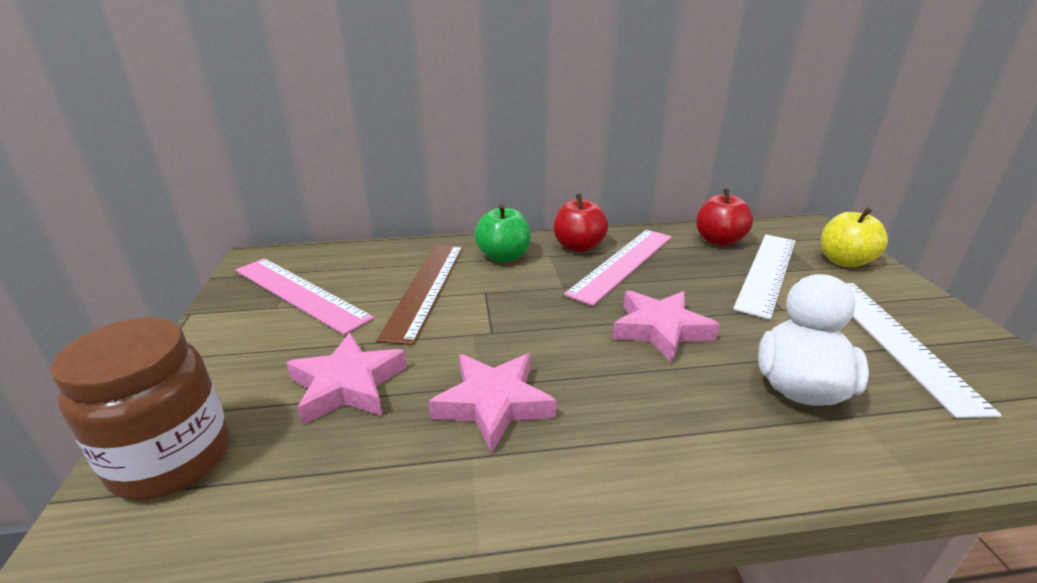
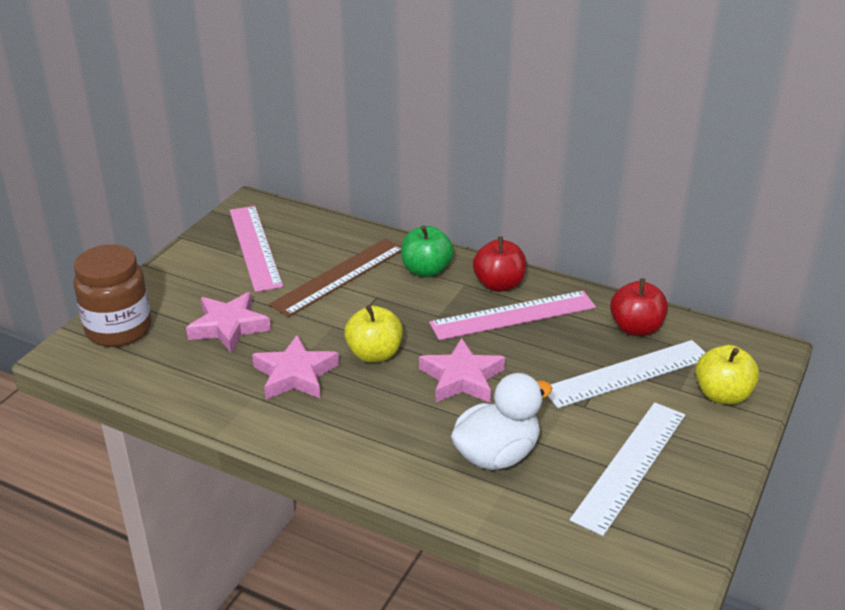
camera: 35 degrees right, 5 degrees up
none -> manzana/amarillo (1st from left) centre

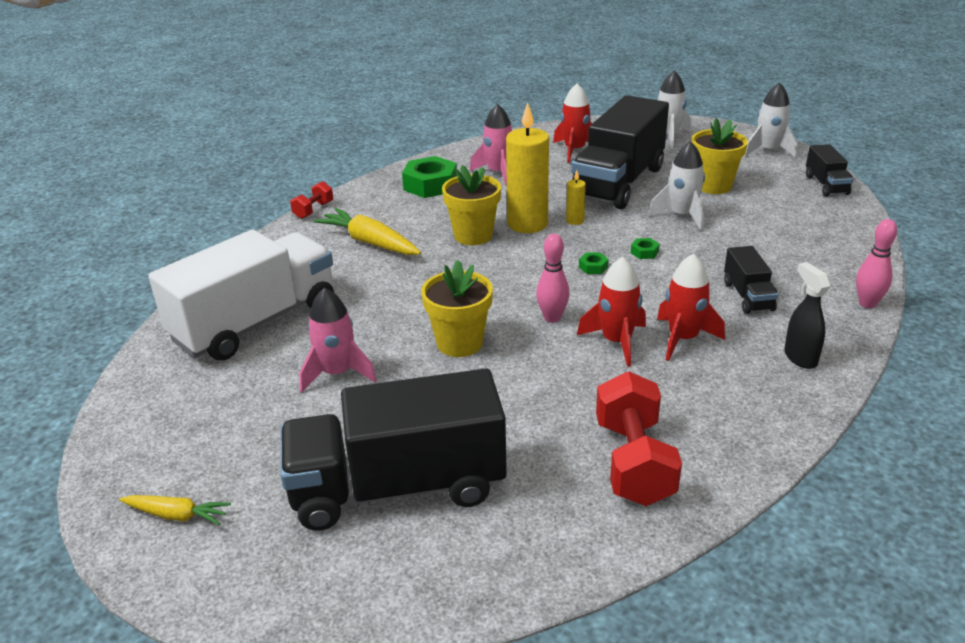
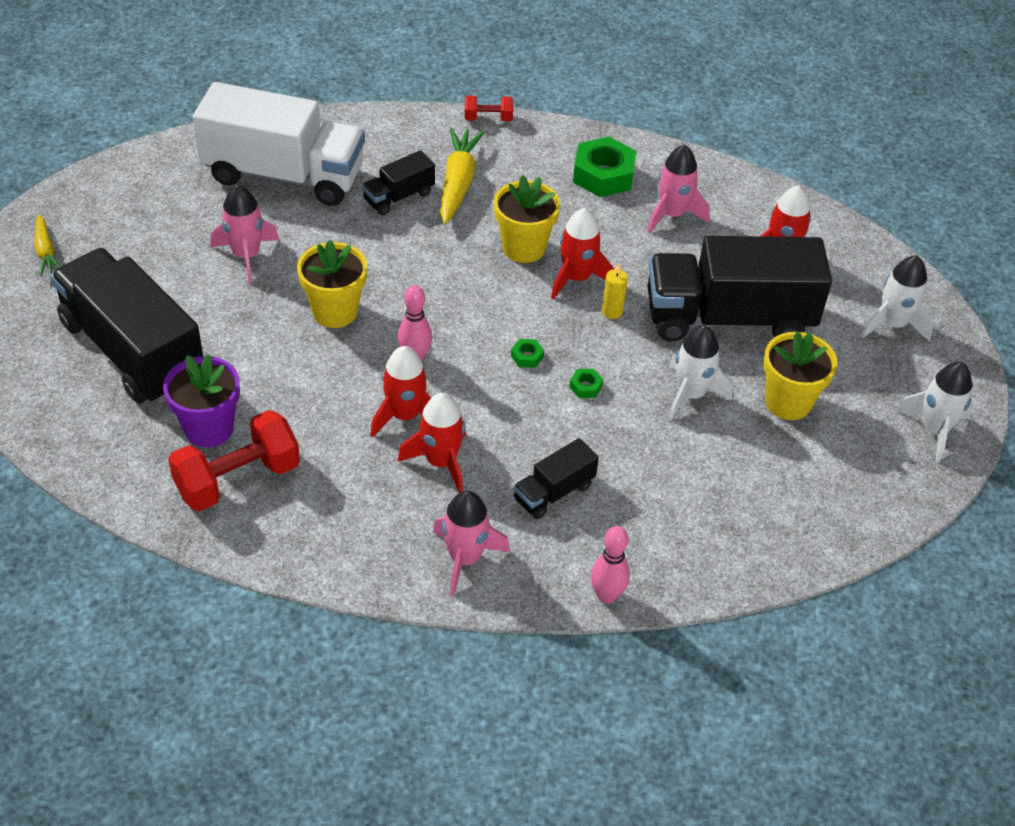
camera: 55 degrees right, 15 degrees up
none -> maceta/morado middle left
camión/negro (4th from left in the first image) top right -> camión/negro (2nd from left) top centre, moved
pulverizador/negro middle right -> cohete/rosa (2nd from left) centre
vela/amarillo (1st from left) top centre -> cohete/rojo (3rd from left) top centre

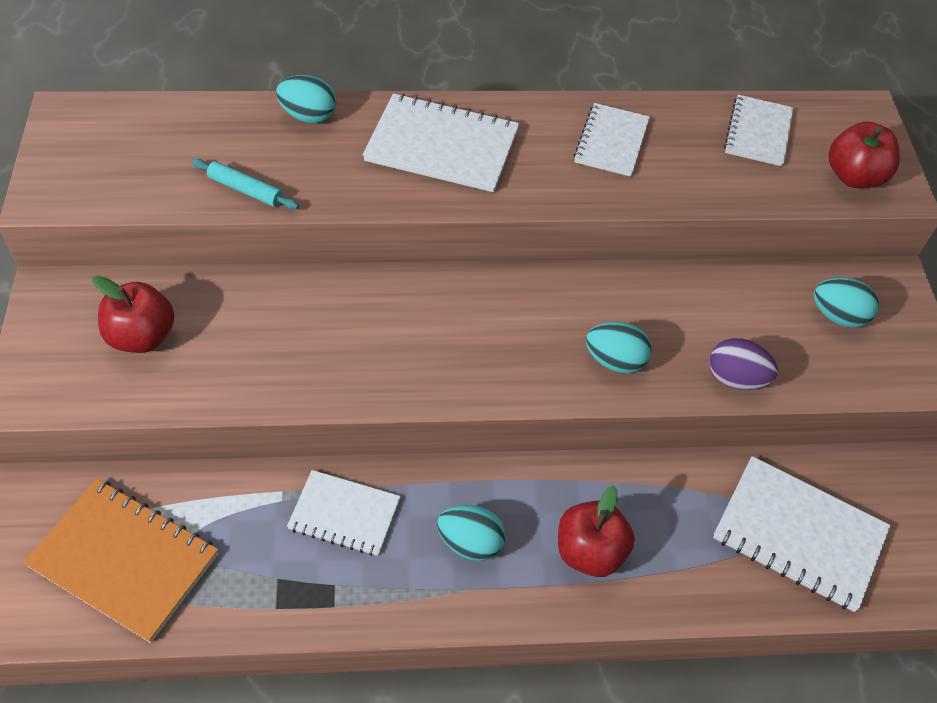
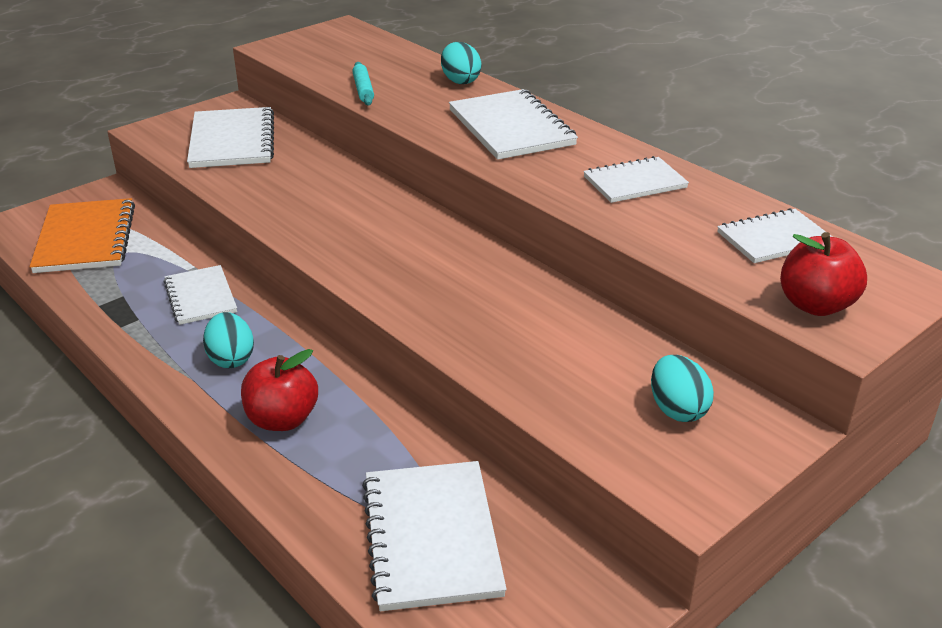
camera: 55 degrees right, 20 degrees down
manzana/rojo (1st from left) middle left -> cuaderno/blanco (2nd from left) top left
huevo/turquesa (3rd from left) centre -> none
huevo/morado middle right -> none

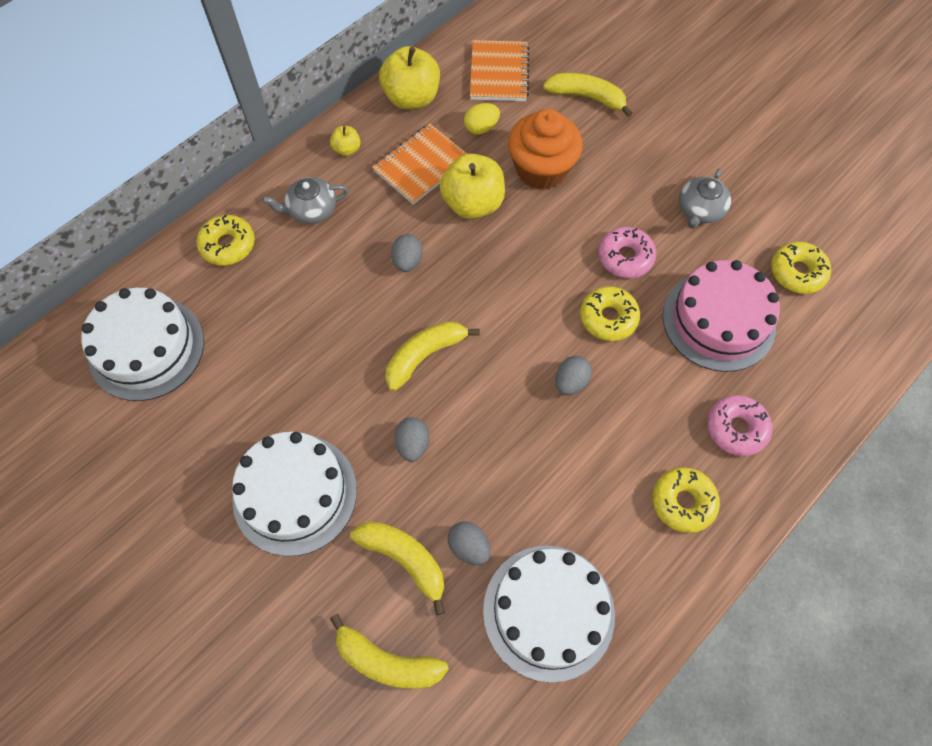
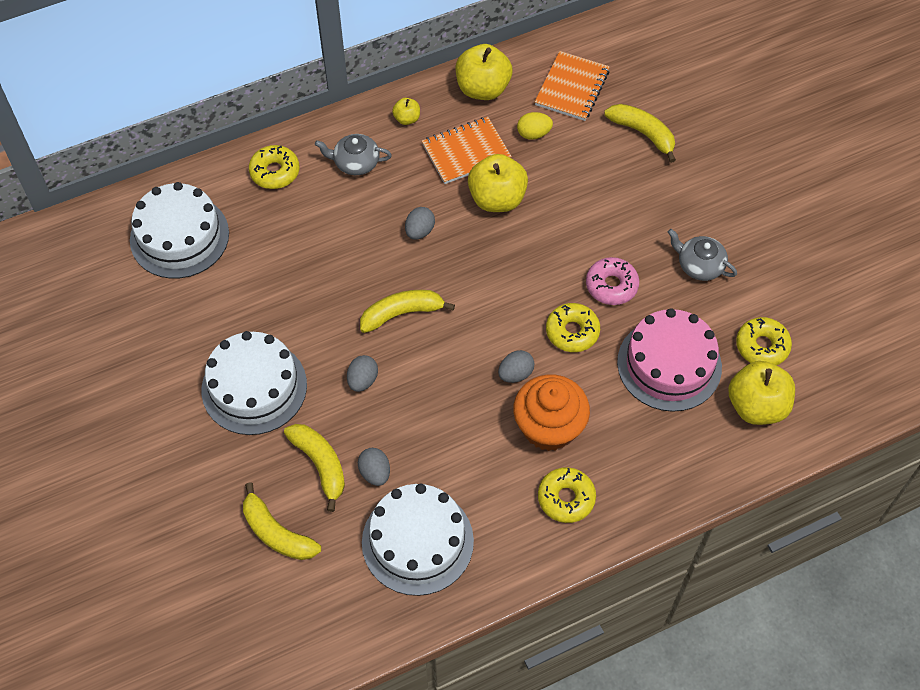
camera: 20 degrees right, 5 degrees down
magdalena/naranja top centre -> magdalena/naranja centre, moved
tetera/gris (2nd from left) top right -> tetera/gris (2nd from left) middle right, 75 degrees clockwise
none -> manzana/amarillo (4th from left) middle right
rosquilla/rosa (2nd from left) middle right -> none

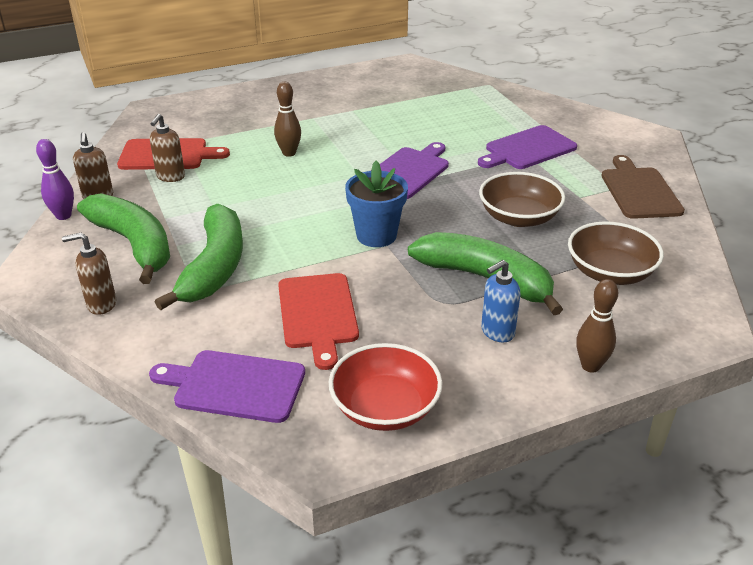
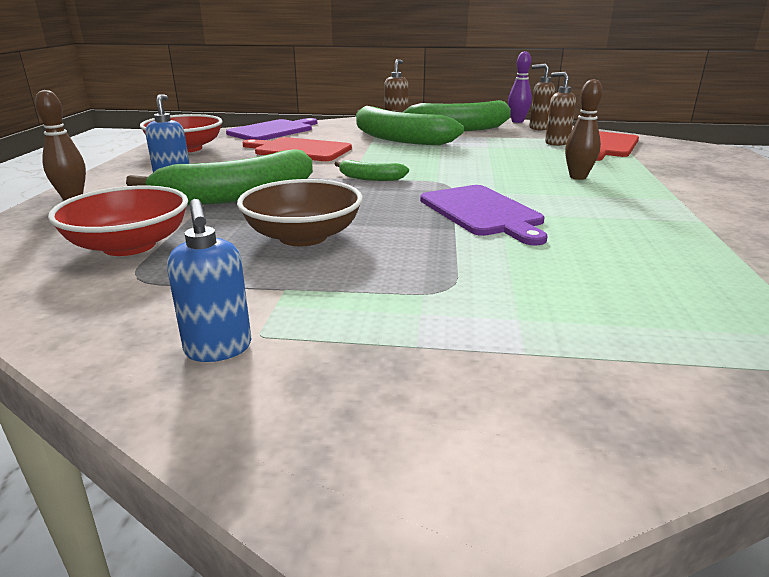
camera: 120 degrees right, 10 degrees down
cuenco/marrón (2nd from left) middle right -> cuenco/rojo (1st from left) middle left
tabla de cortar/marrón top right -> dispensador de jabón/azul (2nd from left) middle left
maceta/azul centre -> plátano/verde (2nd from left) top centre
tabla de cortar/morado (3rd from left) top right -> none

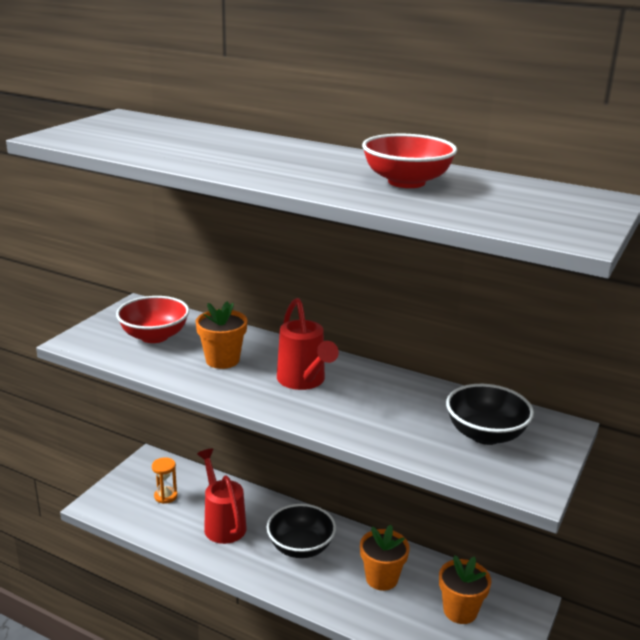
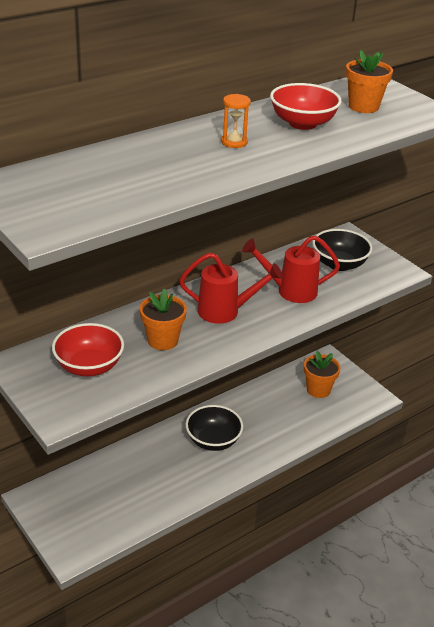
camera: 65 degrees left, 10 degrees up
reloj de arena/naranja bottom left -> reloj de arena/naranja top centre, moved
regadera/rojo (1st from left in the first image) bottom centre -> regadera/rojo (2nd from left) middle right, moved
maceta/naranja (2nd from left in the first image) bottom centre -> maceta/naranja (3rd from left) top right, moved

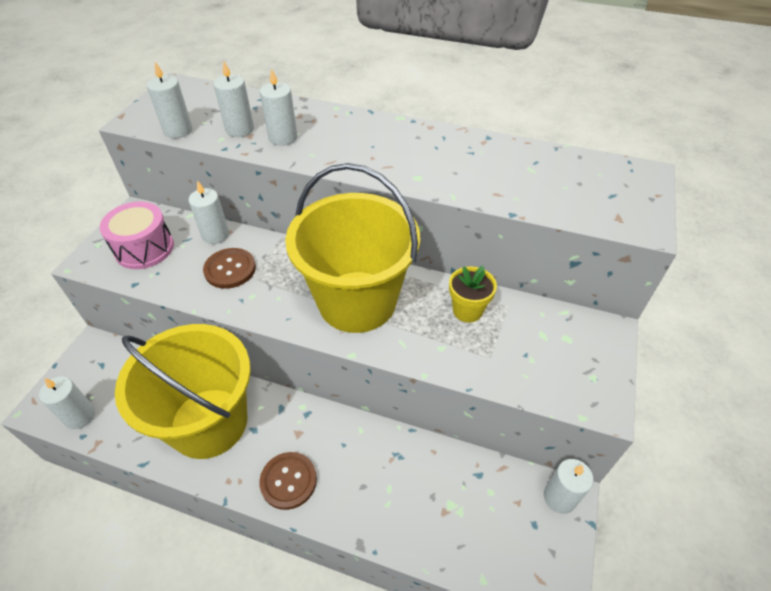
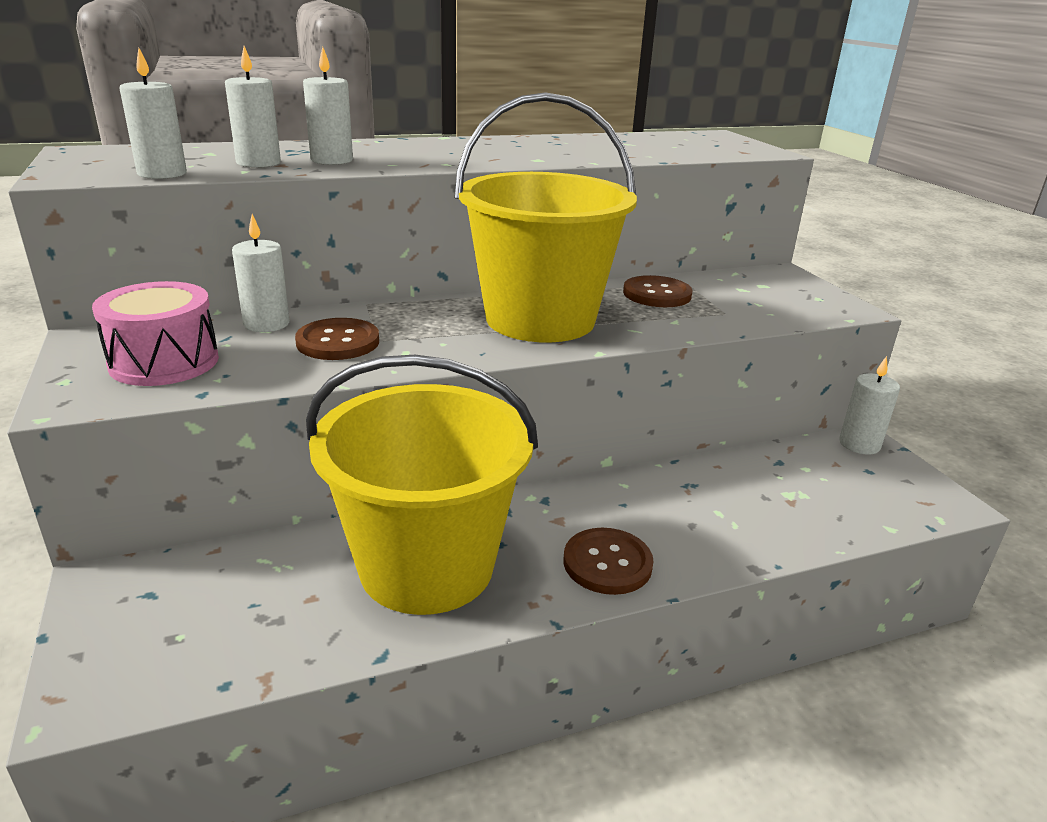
camera: 40 degrees left, 20 degrees down
maceta/amarillo centre -> botón/marrón (3rd from left) centre
vela/blanco (1st from left) bottom left -> none

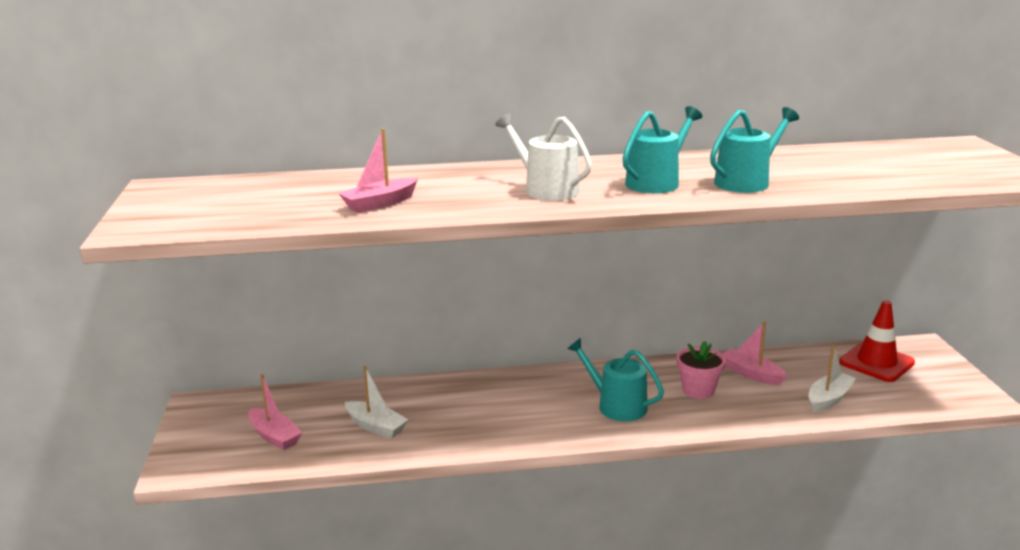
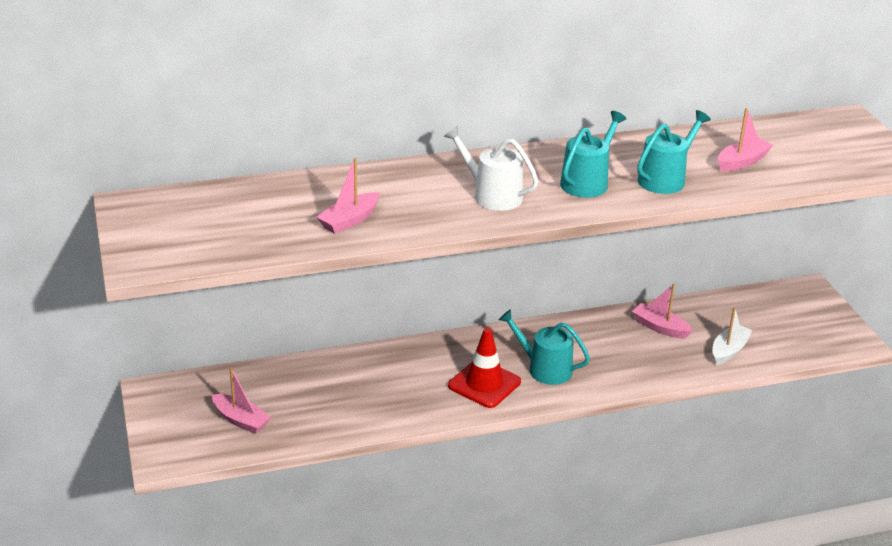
camera: 10 degrees left, 10 degrees up
cono de tráfico/rojo middle right -> cono de tráfico/rojo bottom centre, moved
none -> barco/rosa (4th from left) top right
barco/blanco (1st from left) bottom centre -> none
maceta/rosa bottom right -> none

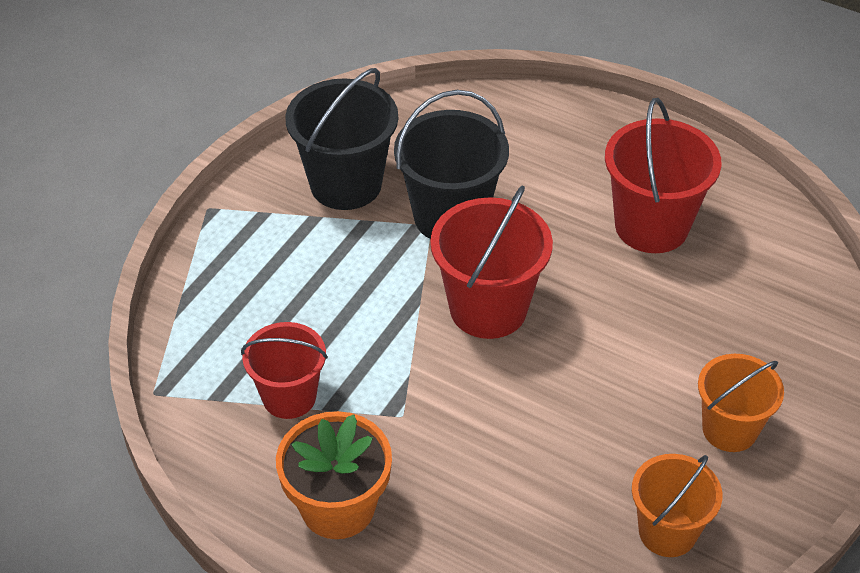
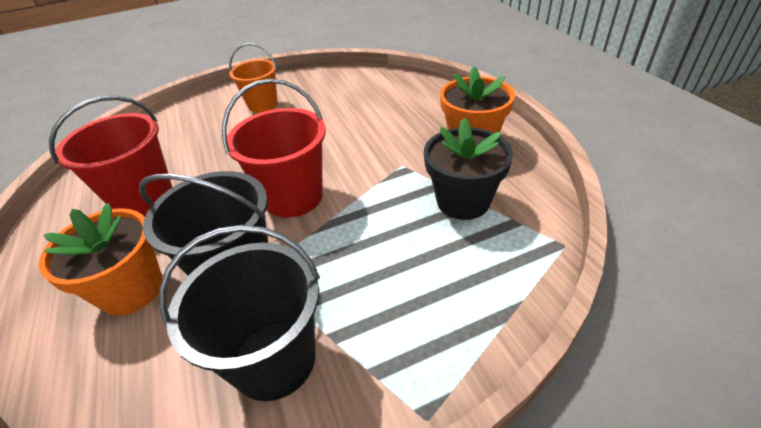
camera: 140 degrees left, 5 degrees down
none -> maceta/naranja (1st from left) middle left
balde/rojo (1st from left) middle left -> maceta/negro centre
balde/naranja (1st from left) bottom right -> none

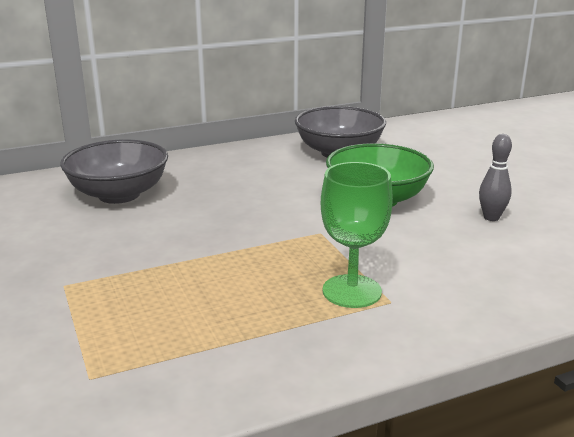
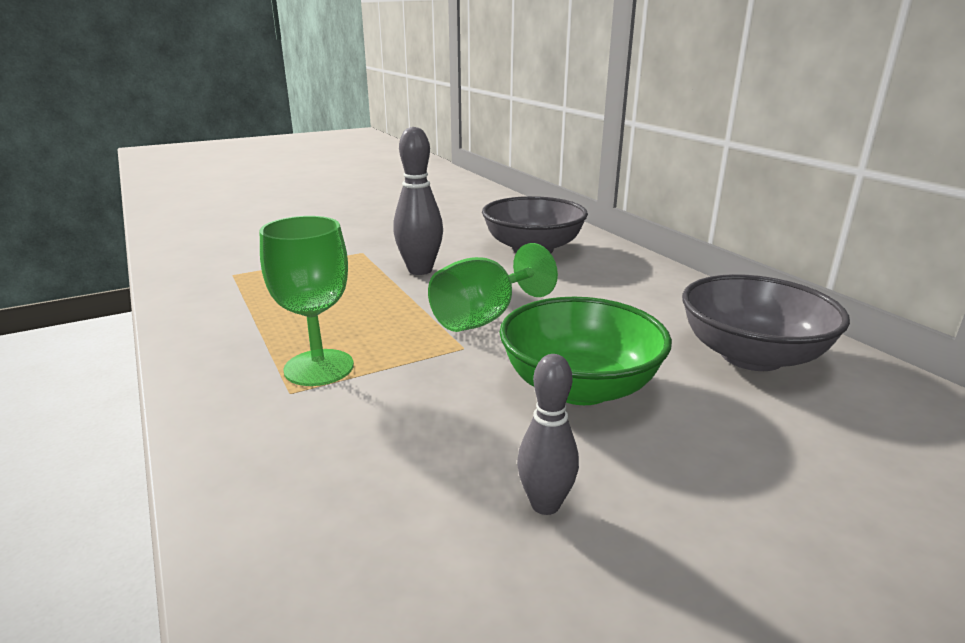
camera: 85 degrees right, 0 degrees up
none -> bolo/gris (1st from left) top centre
none -> copa/verde (2nd from left) centre

